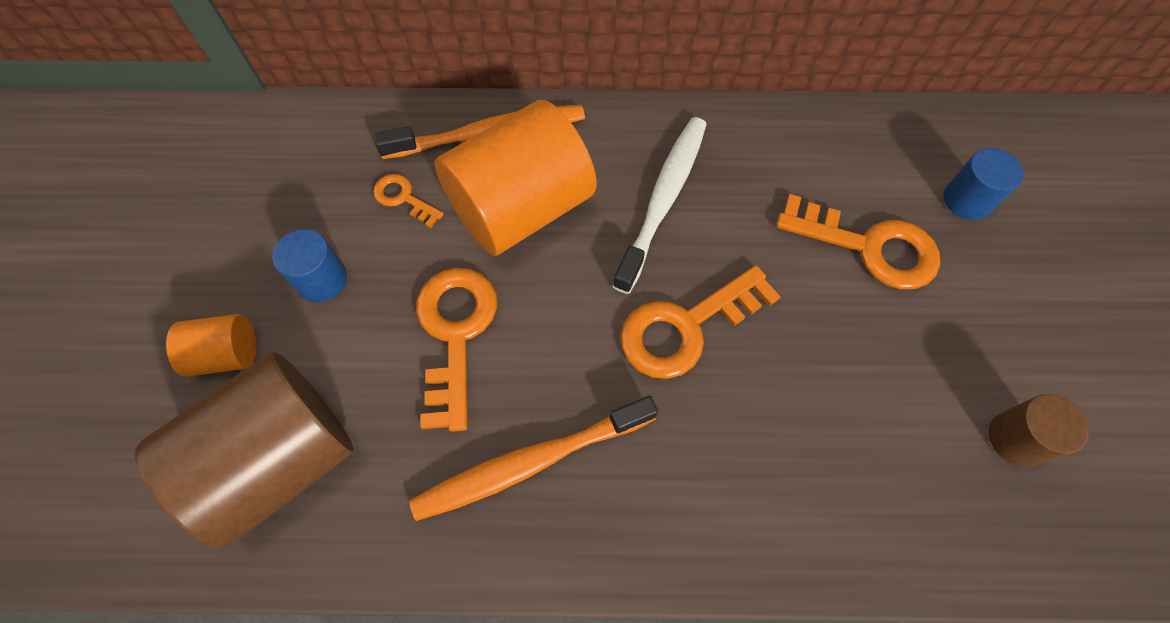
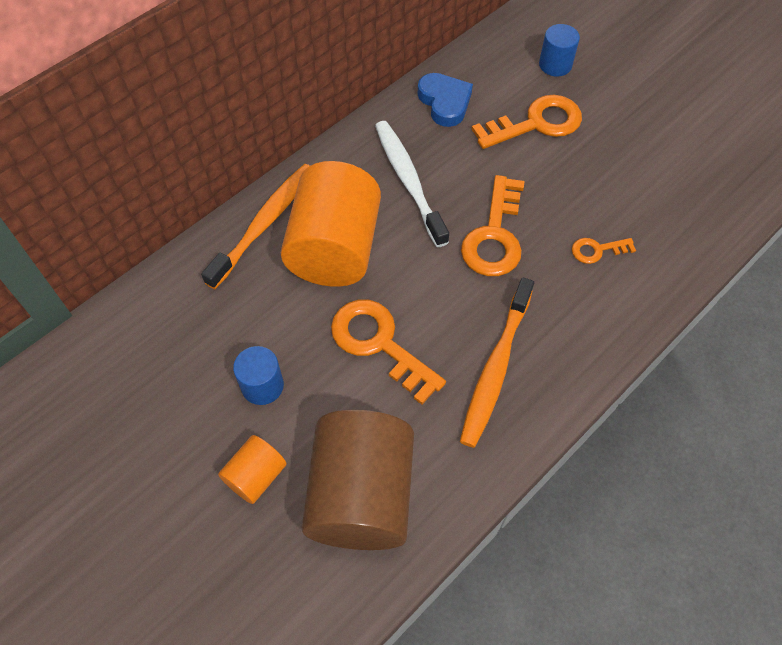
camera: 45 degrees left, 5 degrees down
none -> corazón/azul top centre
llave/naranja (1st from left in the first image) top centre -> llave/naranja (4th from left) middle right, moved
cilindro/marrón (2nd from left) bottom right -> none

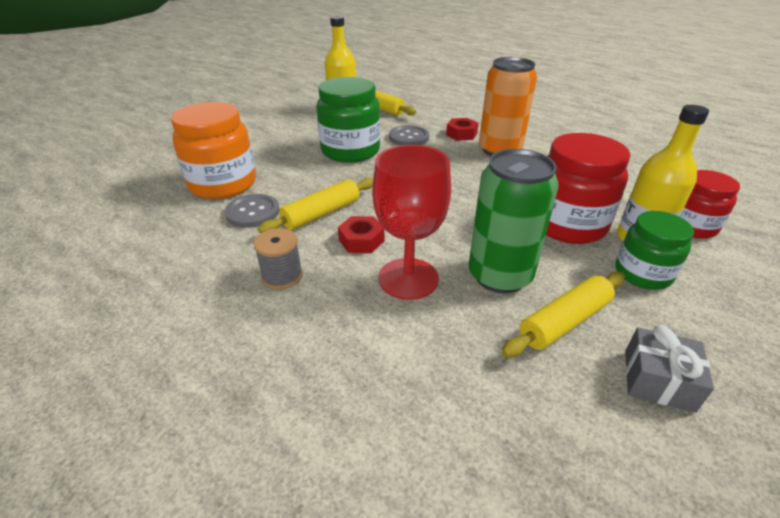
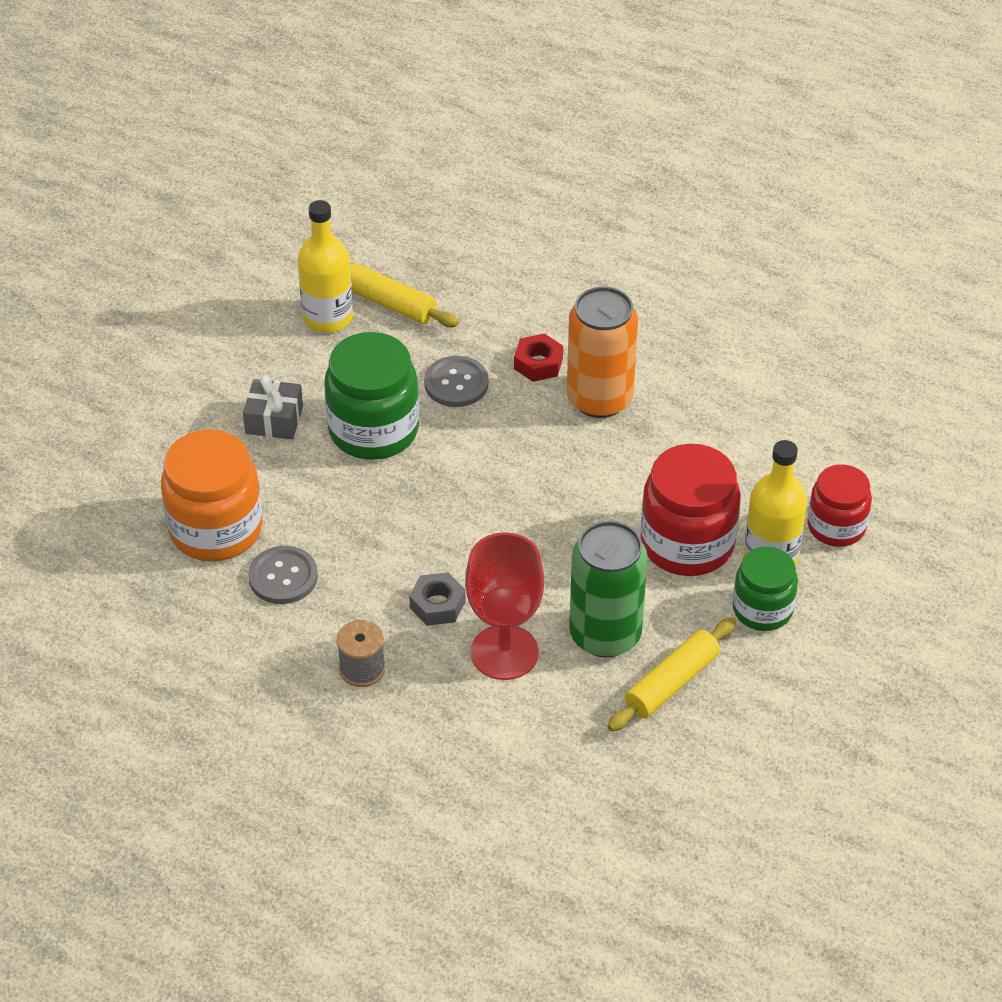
camera: 10 degrees left, 10 degrees up
regalo/gris bottom right -> regalo/gris middle left, moved
tuerca/rojo (1st from left) centre -> tuerca/gris centre
rodillo/amarillo (1st from left) centre -> none

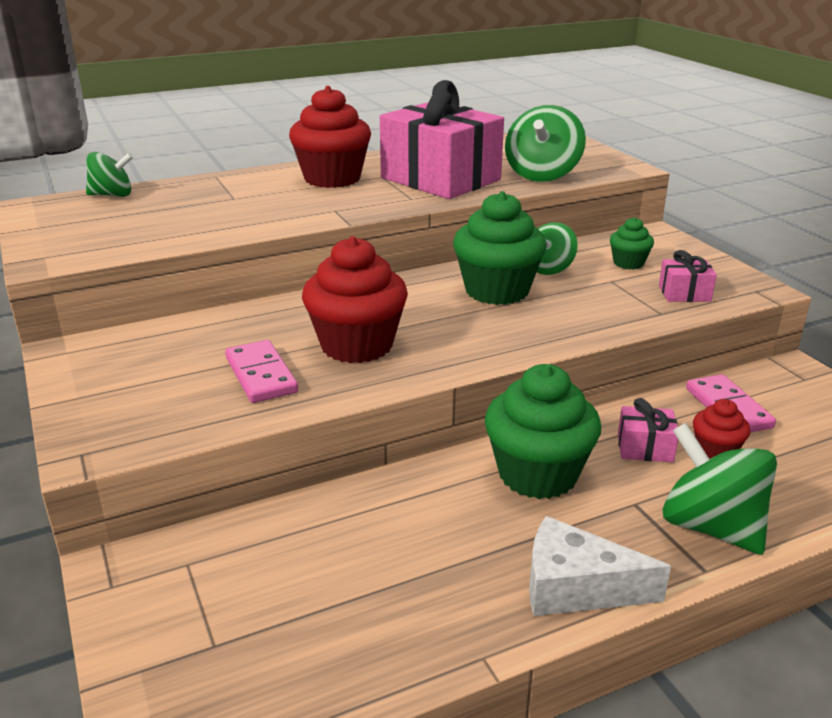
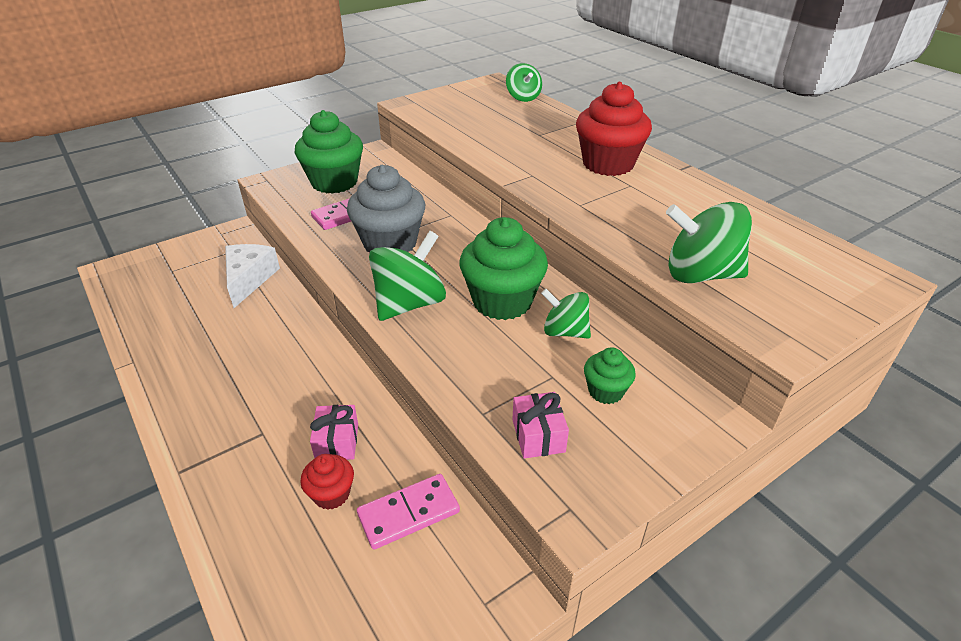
camera: 80 degrees right, 10 degrees up
queso/blanco bottom right -> queso/blanco middle left, moved
magdalena/verde (2nd from left in the first image) centre -> magdalena/verde (1st from left) top centre, moved
magdalena/rojo (2nd from left) centre -> magdalena/gris top centre
peonza/verde (4th from left in the first image) bottom right -> peonza/verde (1st from left) centre, moved
regalo/rosa (1st from left) top centre -> none

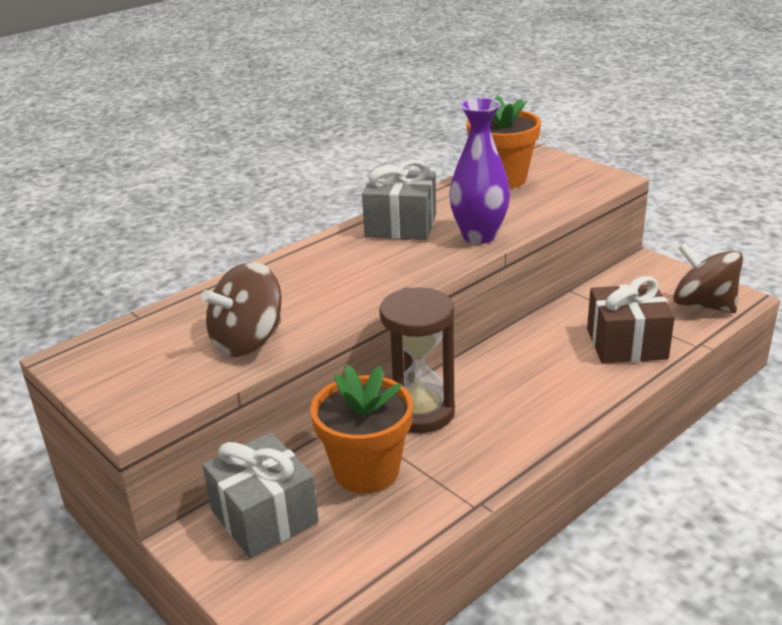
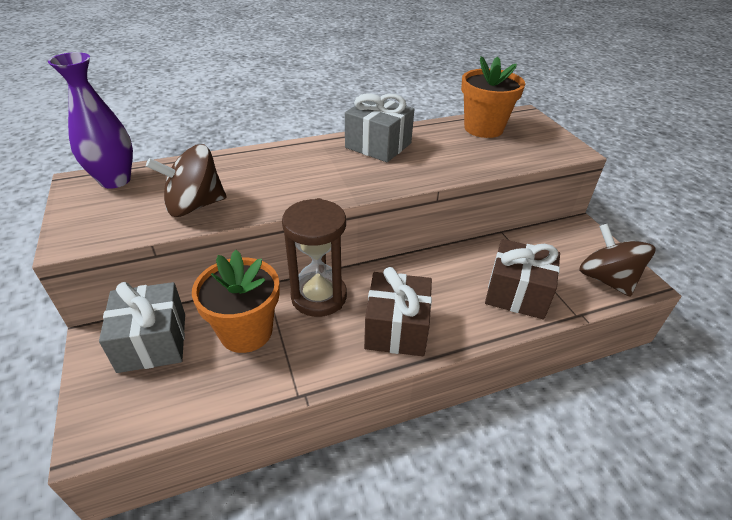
camera: 20 degrees right, 10 degrees up
florero/morado top centre -> florero/morado top left, moved
none -> regalo/marrón (1st from left) centre

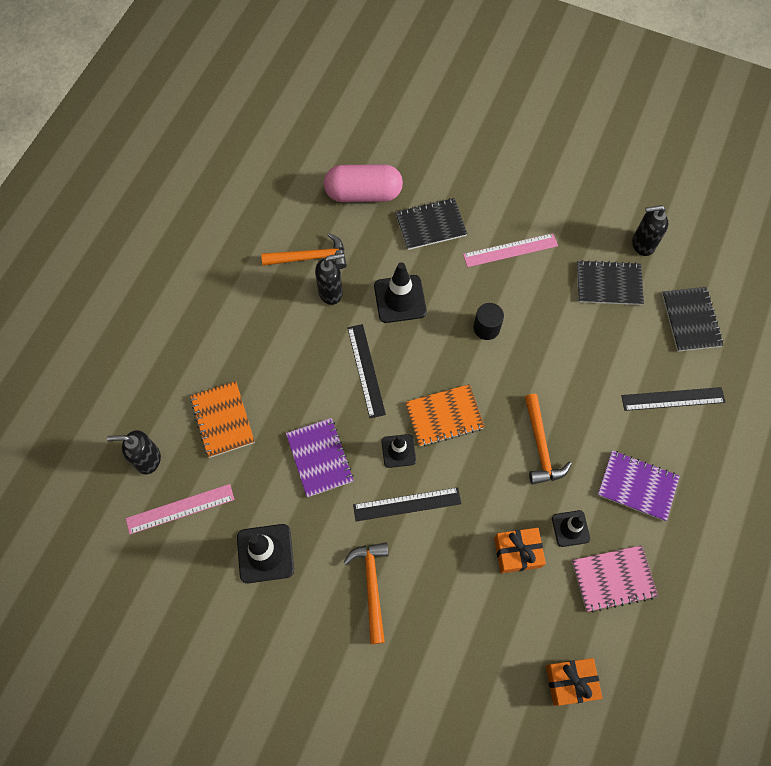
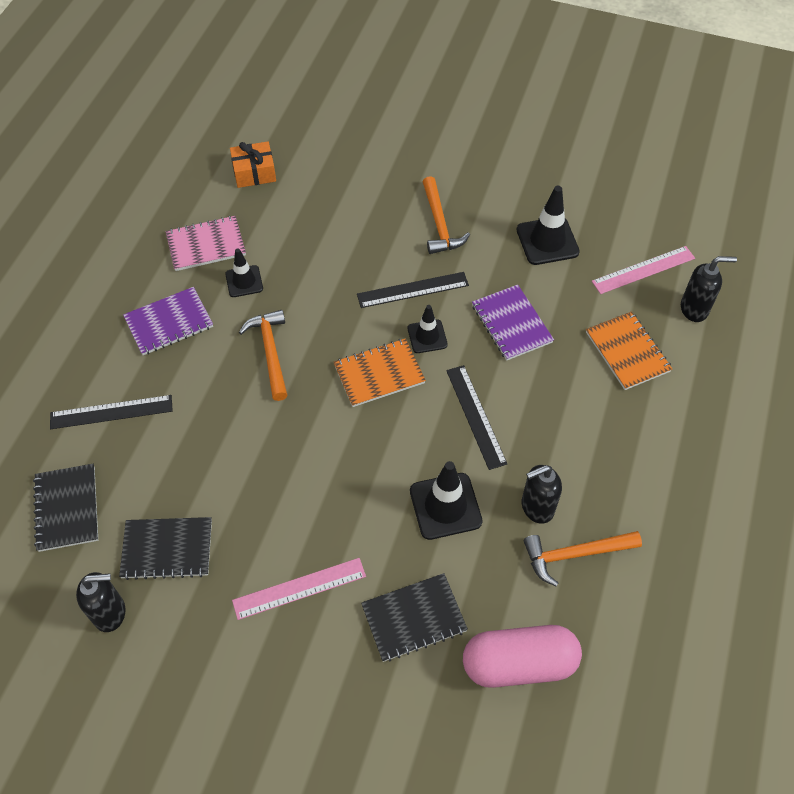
camera: 175 degrees right, 10 degrees down
cuaderno/morado (2nd from left in the first image) middle right -> cuaderno/morado (1st from left) middle left, 45 degrees counterclockwise
cilindro/negro centre -> none
regalo/naranja (1st from left) bottom right -> none

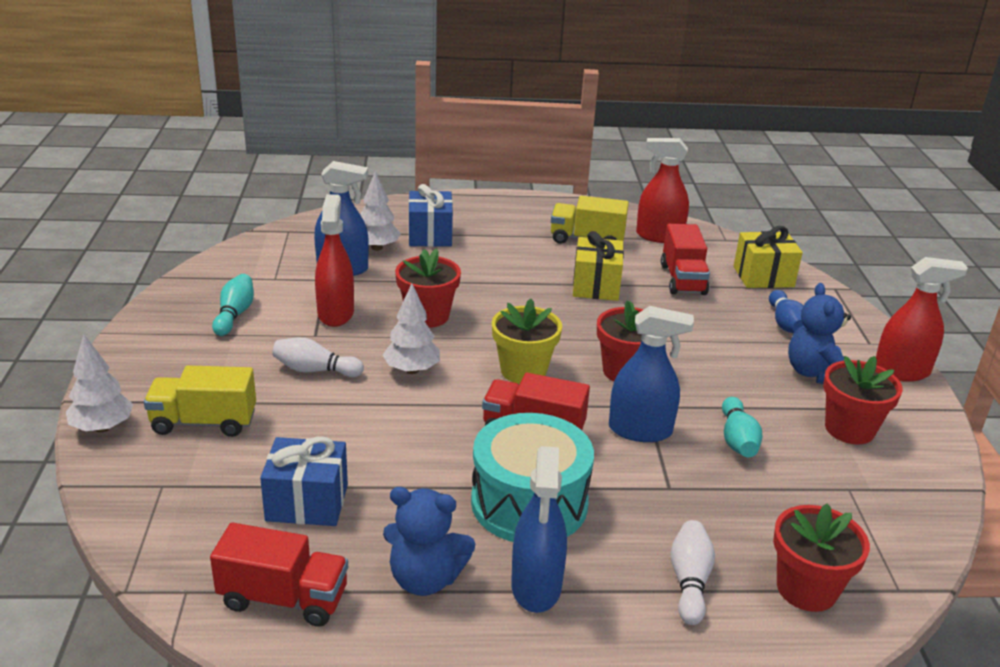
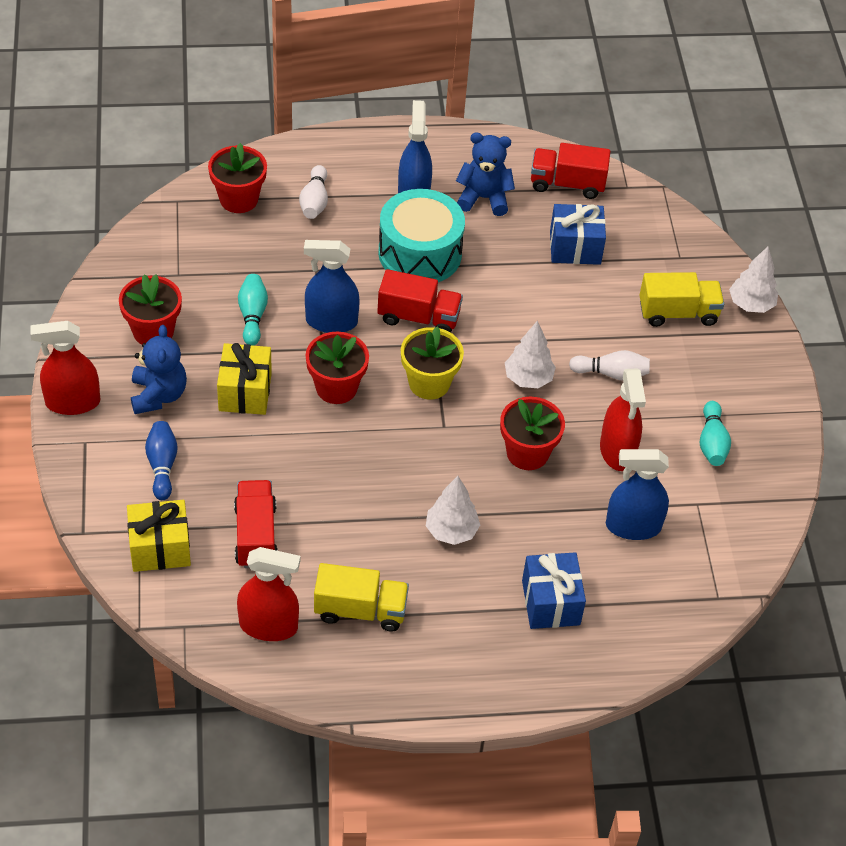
camera: 175 degrees right, 20 degrees up
regalo/amarillo (1st from left in the first image) centre -> regalo/amarillo (2nd from left) middle left, moved
árbol/blanco (2nd from left in the first image) top centre -> árbol/blanco (1st from left) centre, moved

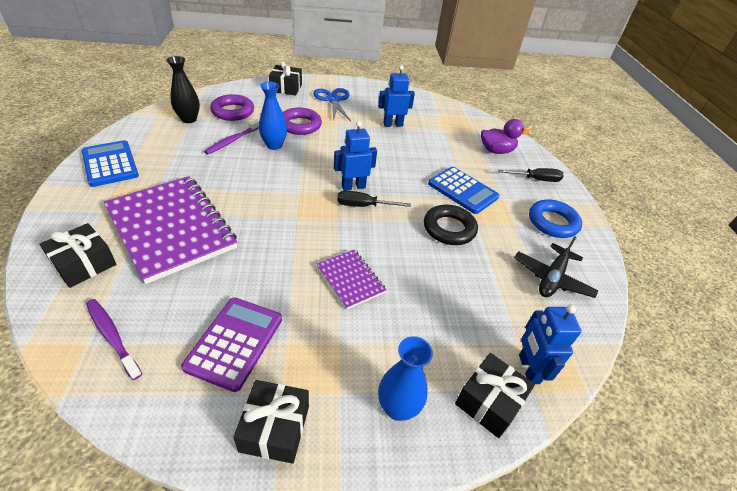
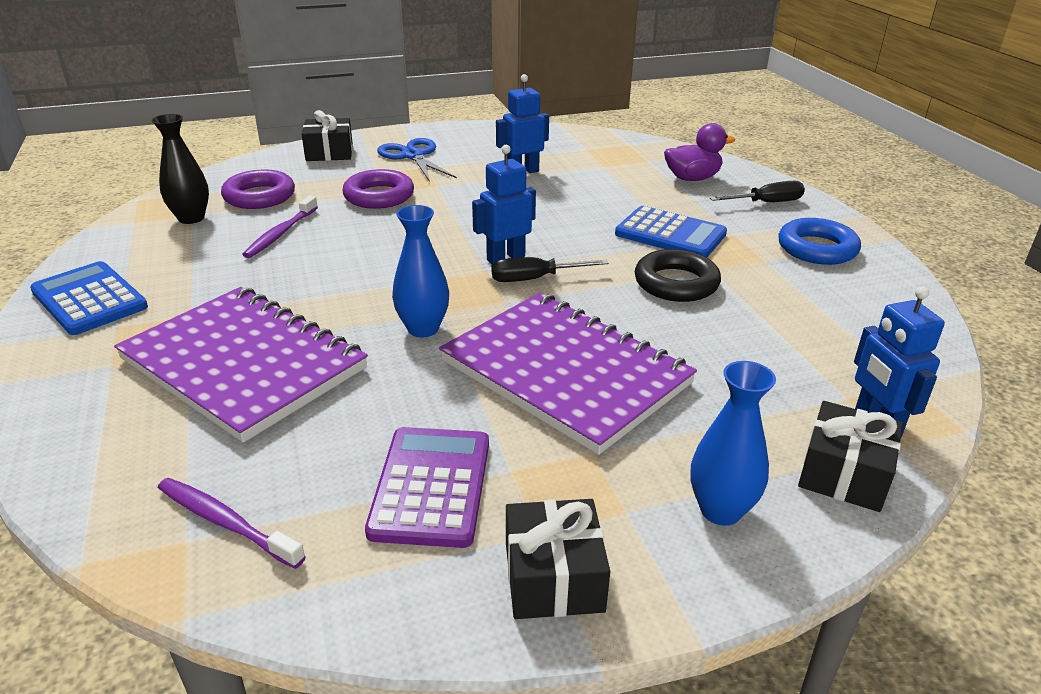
camera: 10 degrees left, 10 degrees down
florero/azul (1st from left) top centre -> florero/azul (1st from left) centre, moved
cuaderno/morado (2nd from left) centre, x2.08
regalo/negro (1st from left) middle left -> none
avión/negro middle right -> none

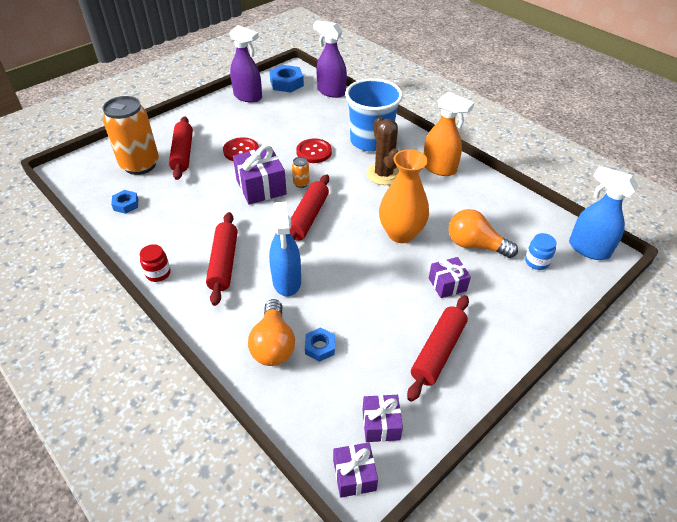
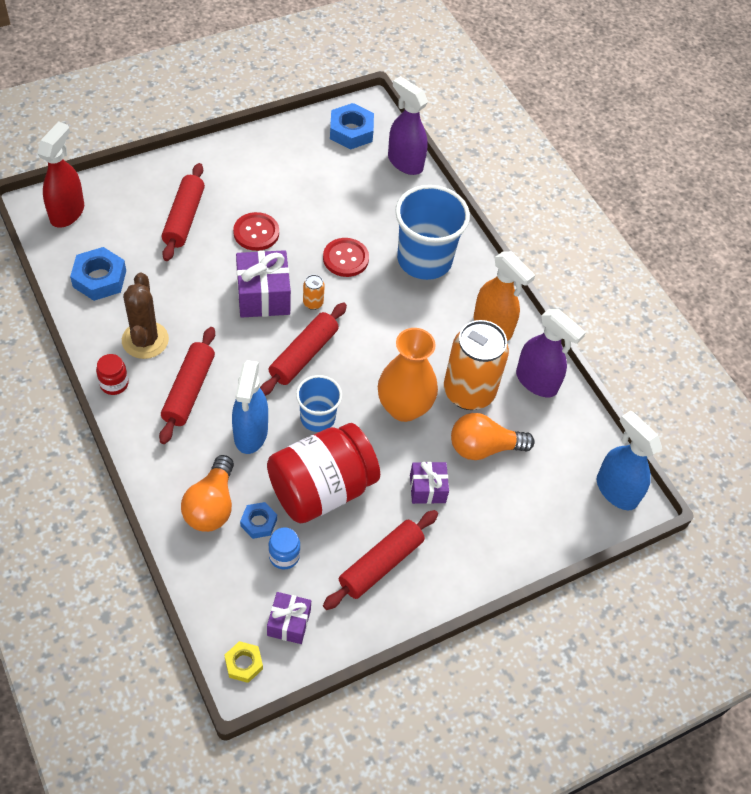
camera: 10 degrees right, 10 degrees up
none -> pulverizador/rojo top left
tuerca/azul (1st from left) middle left, x1.69
cactus/marrón top centre -> cactus/marrón middle left, moved
regalo/morado (2nd from left) bottom centre -> tuerca/amarillo bottom left
none -> tarro/rojo (2nd from left) centre
tarro/azul middle right -> tarro/azul bottom centre, moved
none -> vaso/azul (1st from left) centre
lata/naranja (1st from left in the first image) top left -> lata/naranja (2nd from left) centre, moved
bombilla/naranja (2nd from left) middle right -> bombilla/naranja (2nd from left) centre, 45 degrees counterclockwise
pulverizador/morado (1st from left in the first image) top centre -> pulverizador/morado (2nd from left) middle right, moved

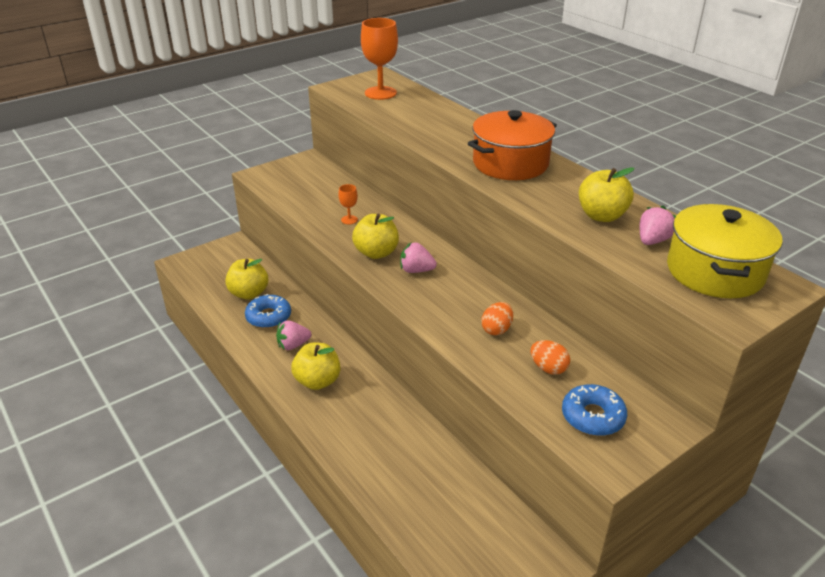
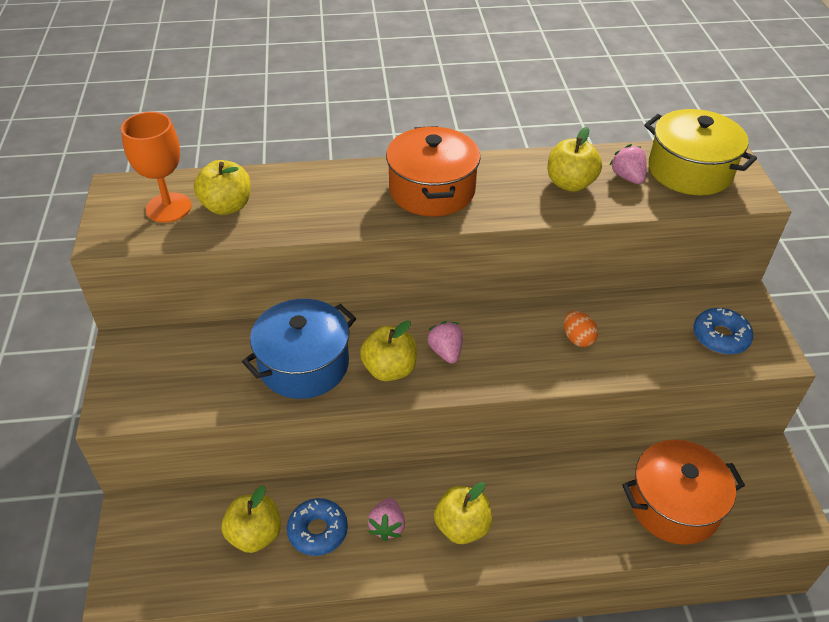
camera: 60 degrees left, 10 degrees up
none -> manzana/amarillo (1st from left) top left
copa/naranja (1st from left) centre -> olla/azul centre
fresa/rosa (2nd from left) centre, 120 degrees clockwise
none -> olla/naranja (2nd from left) bottom right
huevo/naranja (2nd from left) middle right -> none

